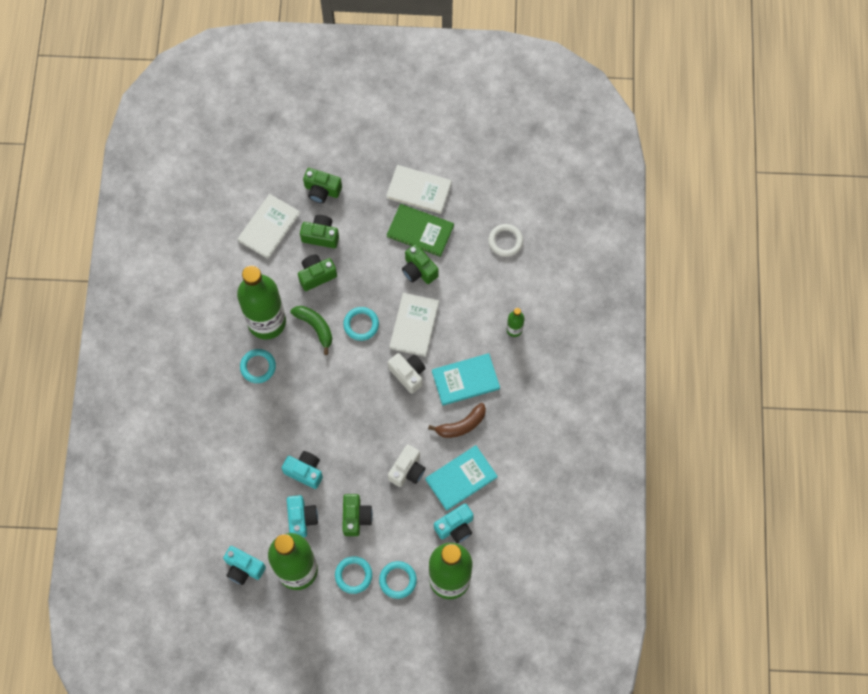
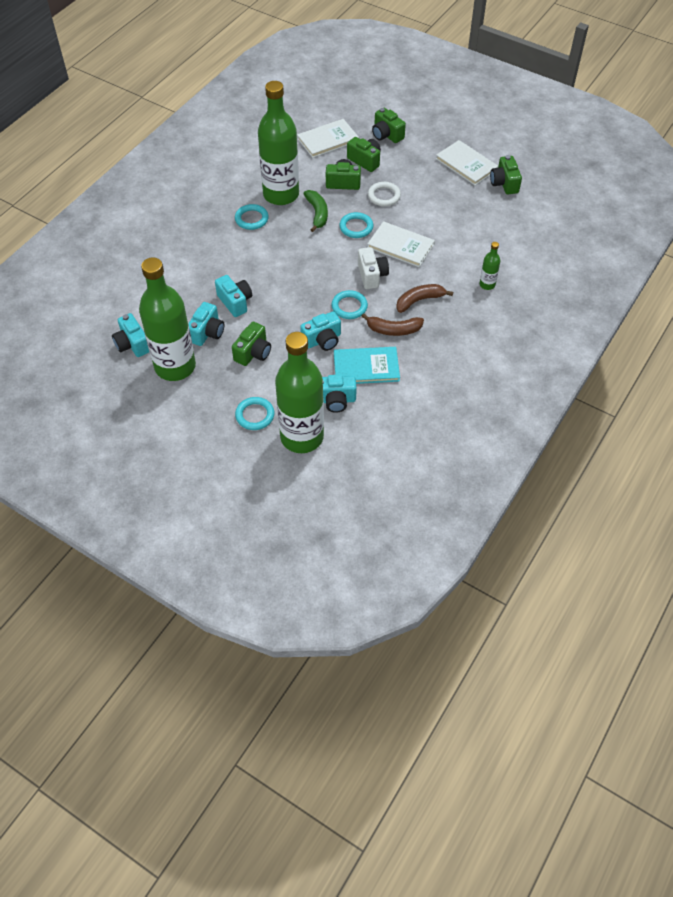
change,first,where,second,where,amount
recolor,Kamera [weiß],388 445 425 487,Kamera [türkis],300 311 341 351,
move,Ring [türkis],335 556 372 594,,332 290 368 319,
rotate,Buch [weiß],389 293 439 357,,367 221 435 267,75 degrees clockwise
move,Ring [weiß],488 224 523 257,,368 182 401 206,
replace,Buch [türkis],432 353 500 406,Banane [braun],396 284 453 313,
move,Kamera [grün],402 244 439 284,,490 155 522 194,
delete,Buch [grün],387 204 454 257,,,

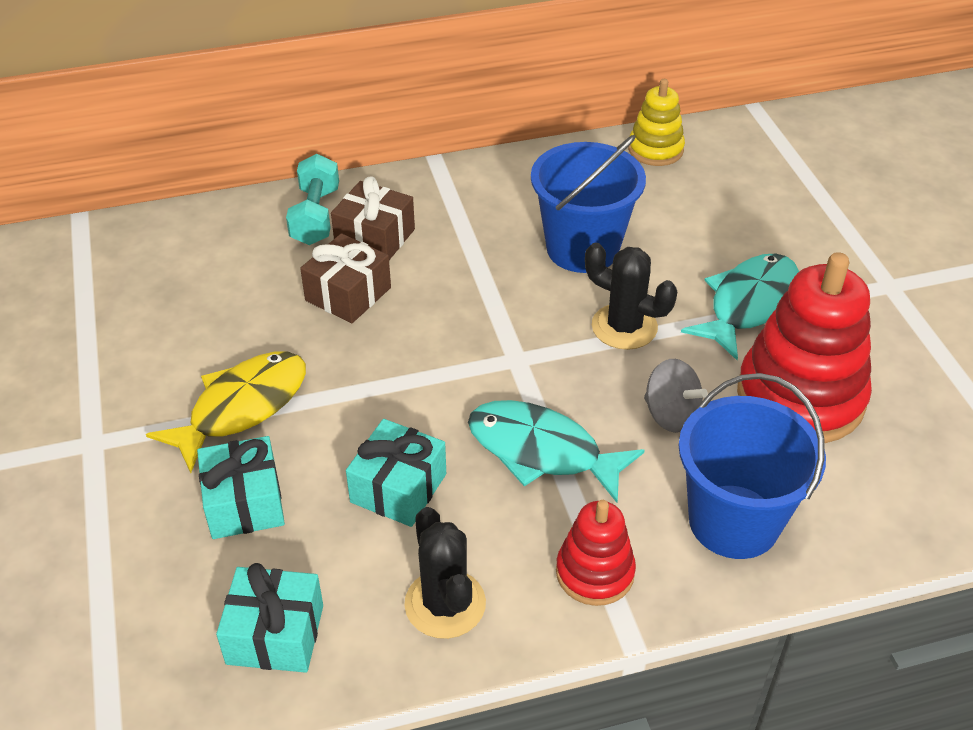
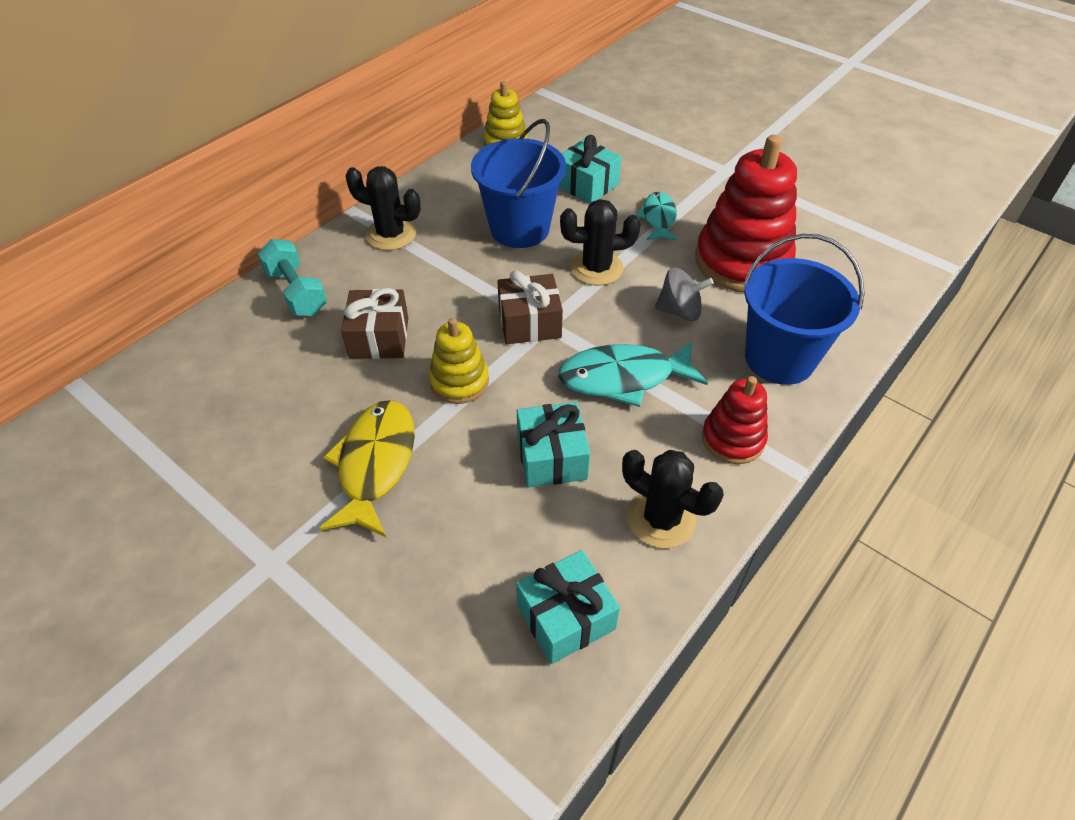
change,first,where,second,where,amount
insert,,,Kaktus [schwarz],345 166 421 250,
insert,,,Stapelspielzeug [gelb],429 318 489 404,
move,Geschenk [braun],331 176 415 260,,497 271 563 344,
move,Geschenk [türkis],197 436 285 539,,559 135 621 203,
resize,Fisch [türkis],681 254 799 360,,636 192 677 241,x0.62

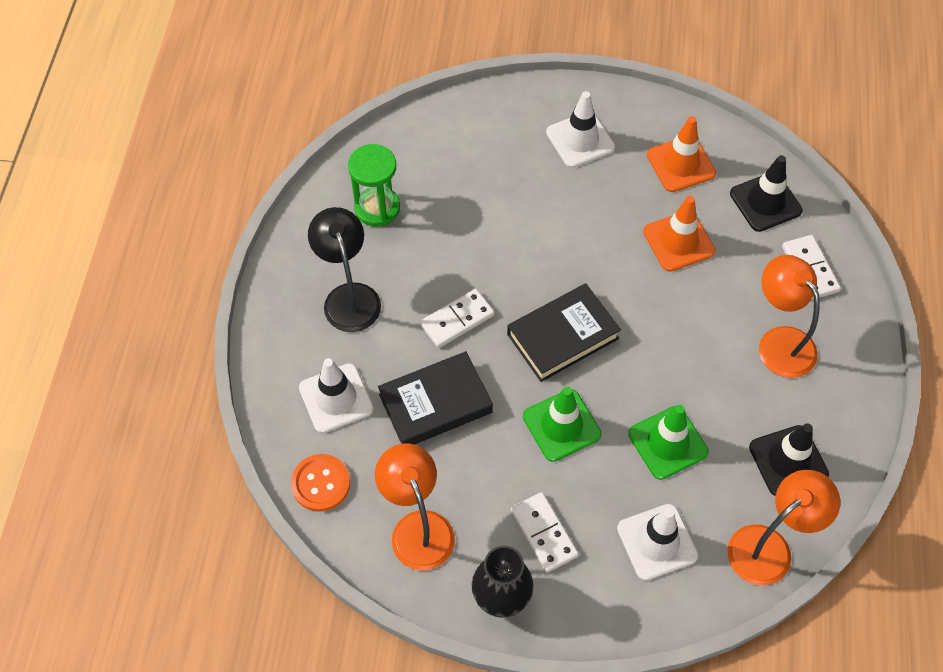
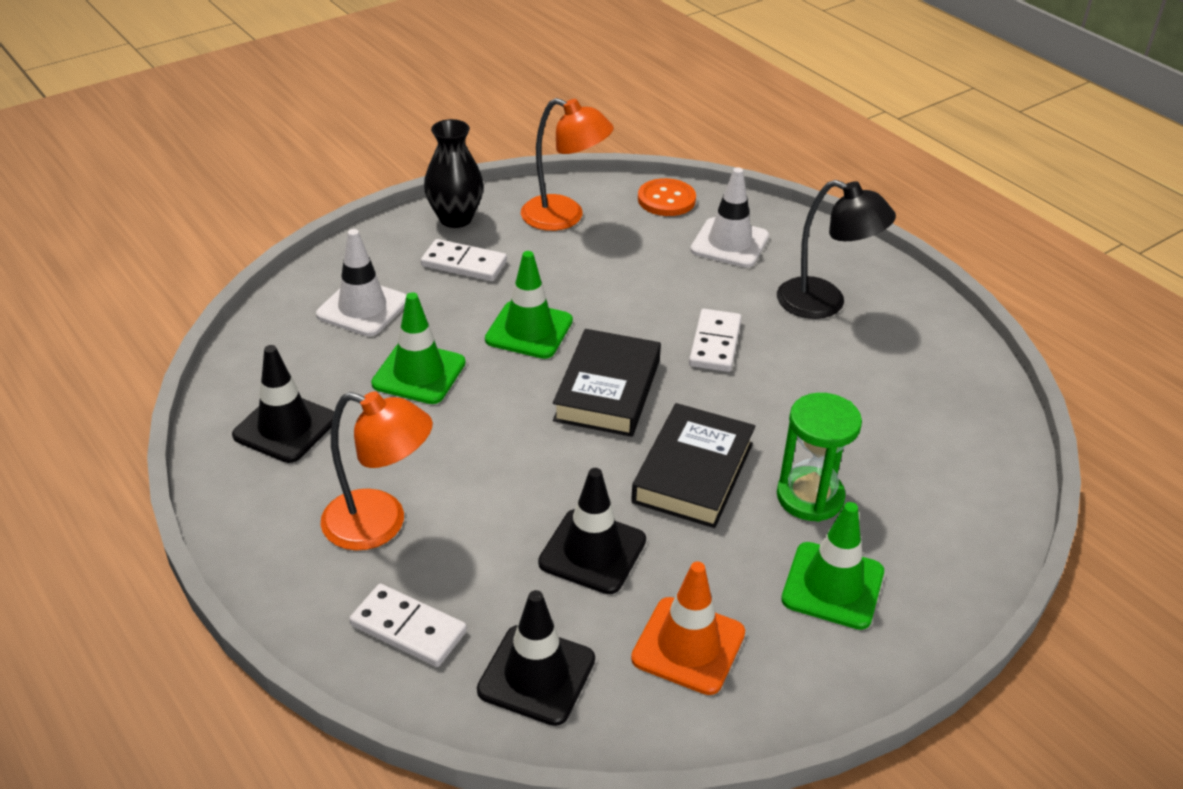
change,first,where,second,where,amount
recolor,Leitkegel [orange],643 196 715 272,Leitkegel [schwarz],538 468 646 594,
move,Buch [schwarz],378 351 493 445,,631 403 756 528,
move,Sanduhr [grün],348 144 400 227,,777 393 862 522,
recolor,Leitkegel [weiß],546 91 615 168,Leitkegel [grün],781 502 884 630,
delete,Lampe [orange],727 470 840 585,,,

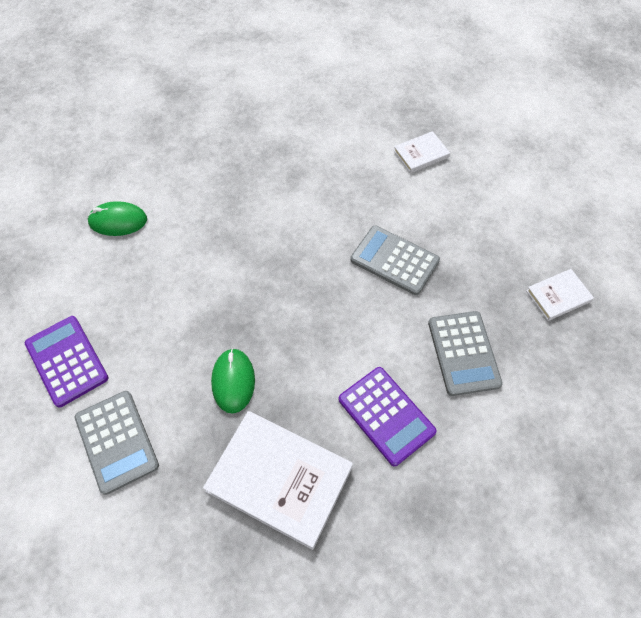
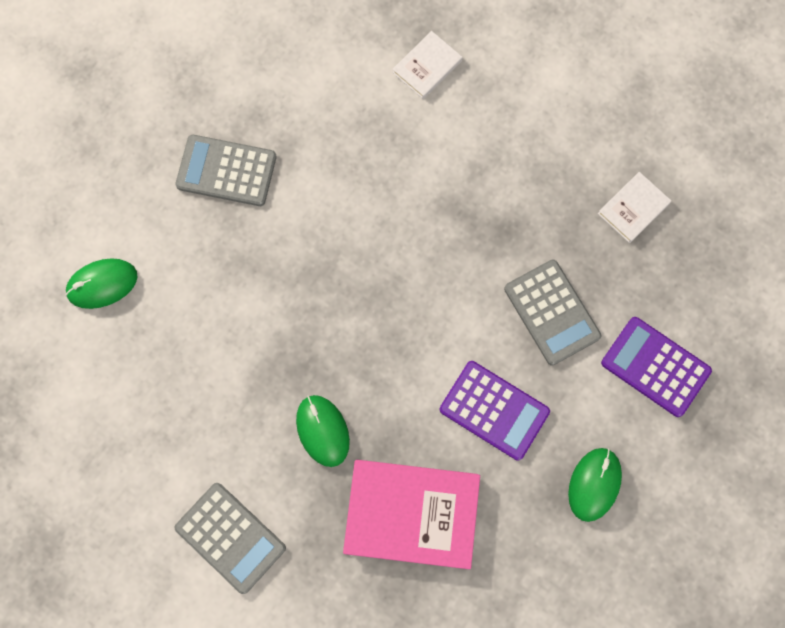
change,first,where,second,where,amount
move,Taschenrechner [grau],350 225 440 295,,175 135 277 206,
recolor,Buch [weiß],203 411 353 550,Buch [rosa],343 460 480 569,
insert,,,Computermaus [grün],568 448 622 522,
move,Taschenrechner [lila],25 316 109 407,,601 317 712 417,

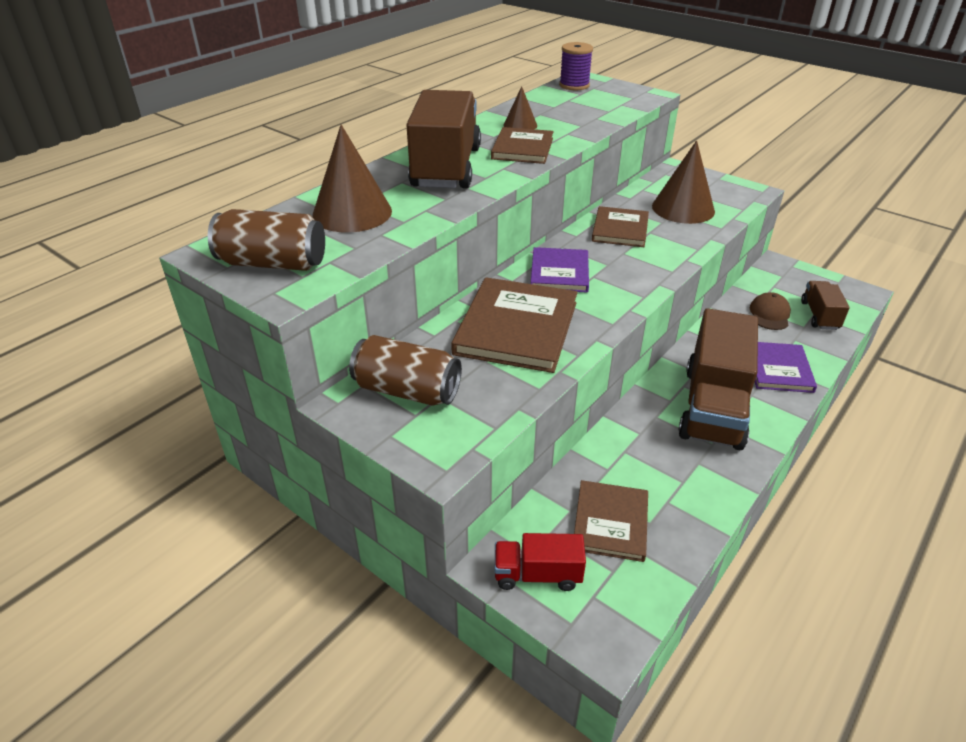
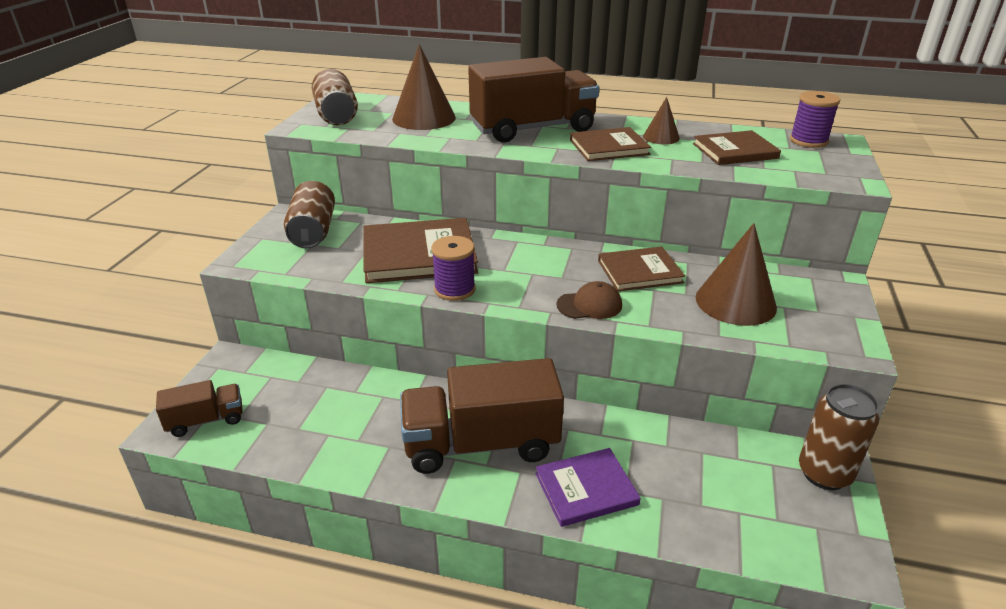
change,first,where,second,where,amount
move,Lastwagen [braun],801 281 850 330,,156 380 243 437,
insert,,,Garnrolle [lila],431 236 476 301,
move,Kappe [braun],750 292 791 330,,557 281 622 319,
move,Buch [braun],574 480 648 562,,693 130 781 165,
insert,,,Dose [braun],799 384 879 490,
delete,Lastwagen [rot],495 533 586 591,,,
delete,Buch [lila],531 247 589 293,,,

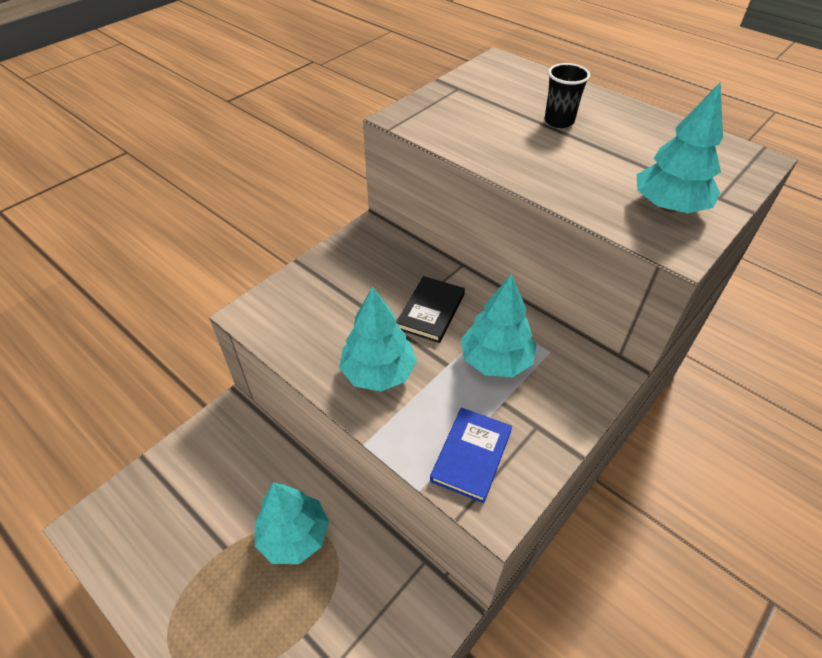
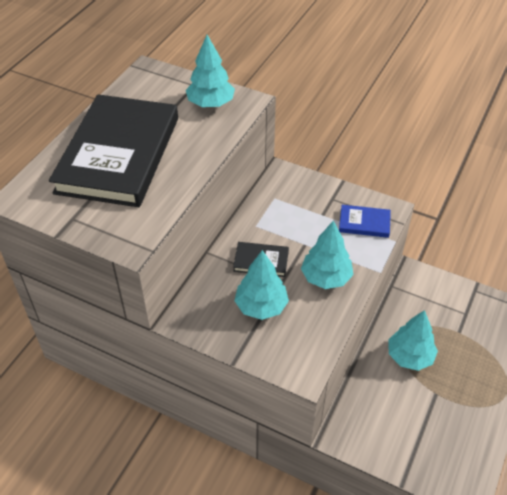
change,first,where,second,where,amount
replace,Becher [schwarz],544 63 590 128,Buch [schwarz],49 94 178 207,
move,Baum [türkis],461 274 537 377,,234 250 289 320,

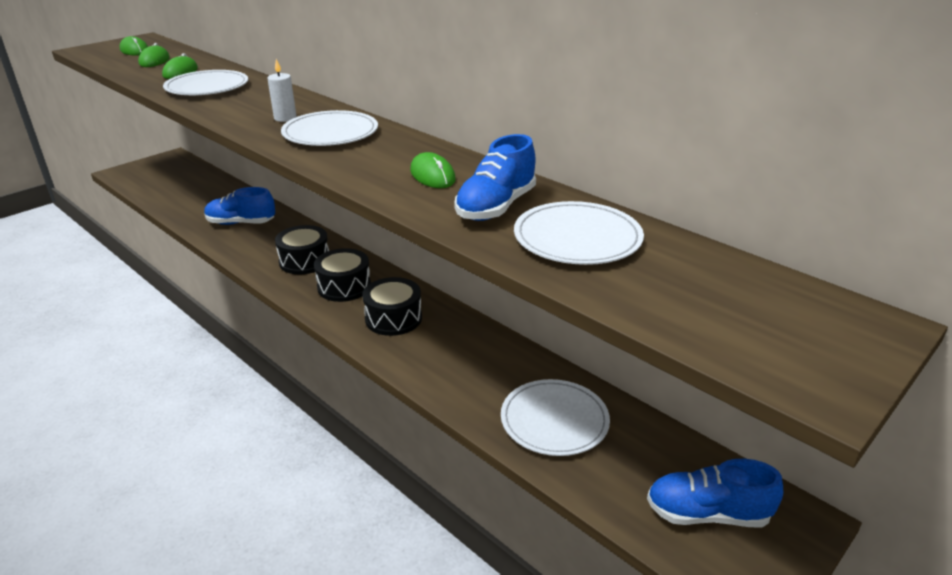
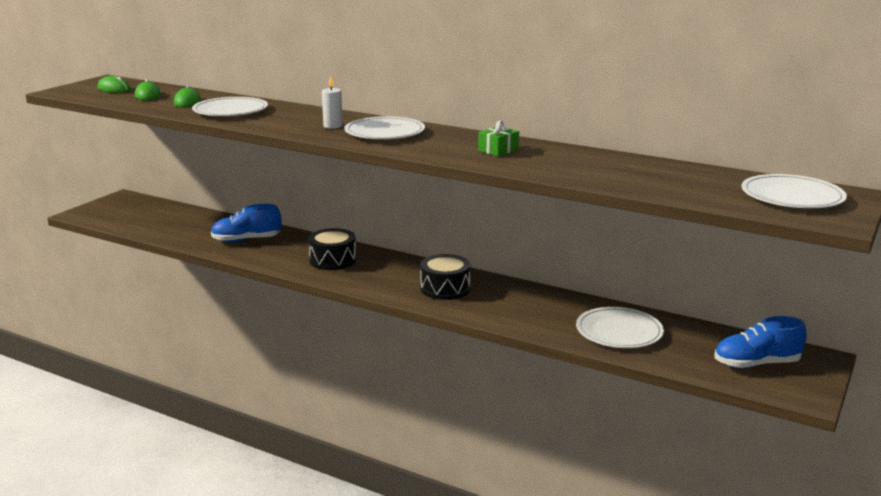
change,first,where,second,where,amount
replace,Computermaus [grün],410 152 456 188,Geschenk [grün],478 121 519 156,
move,Teller [weiß],514 201 644 265,,741 174 847 208,
delete,Trommel [schwarz],314 248 371 302,,,
delete,Schuh [blau],454 134 536 221,,,

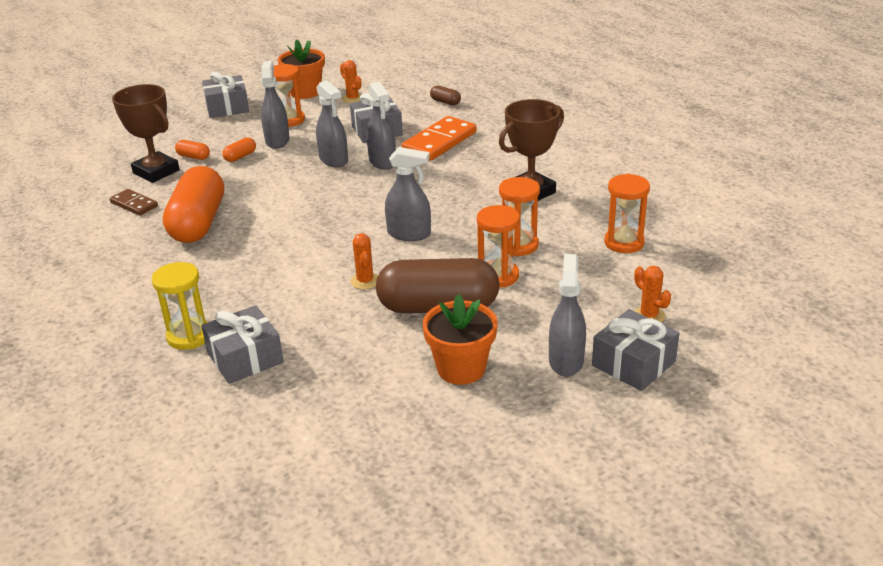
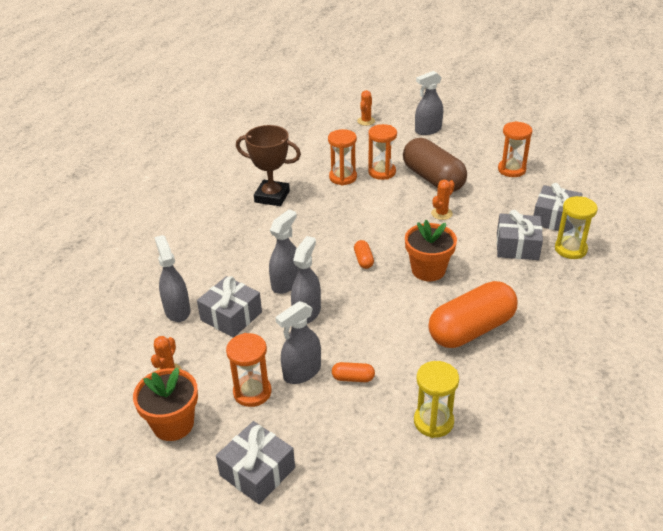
change,first,where,second,where,amount
move,Sprühflasche [grau],385 147 431 241,,155 235 190 322,
move,Kapsel [orange],175 140 210 160,,354 240 374 269,
move,Blumentopf [orange],423 294 498 385,,405 220 457 281,
replace,Pokal [braun],112 84 180 183,Sanduhr [gelb],414 361 459 438,
move,Geschenk [grau],592 309 679 391,,497 210 543 260,
move,Sanduhr [orange],604 174 650 253,,498 121 532 177,
delete,Dominostein [braun],110 189 158 216,,,
delete,Dominostein [orange],402 116 476 161,,,
delete,Kapsel [braun],430 86 461 105,,,

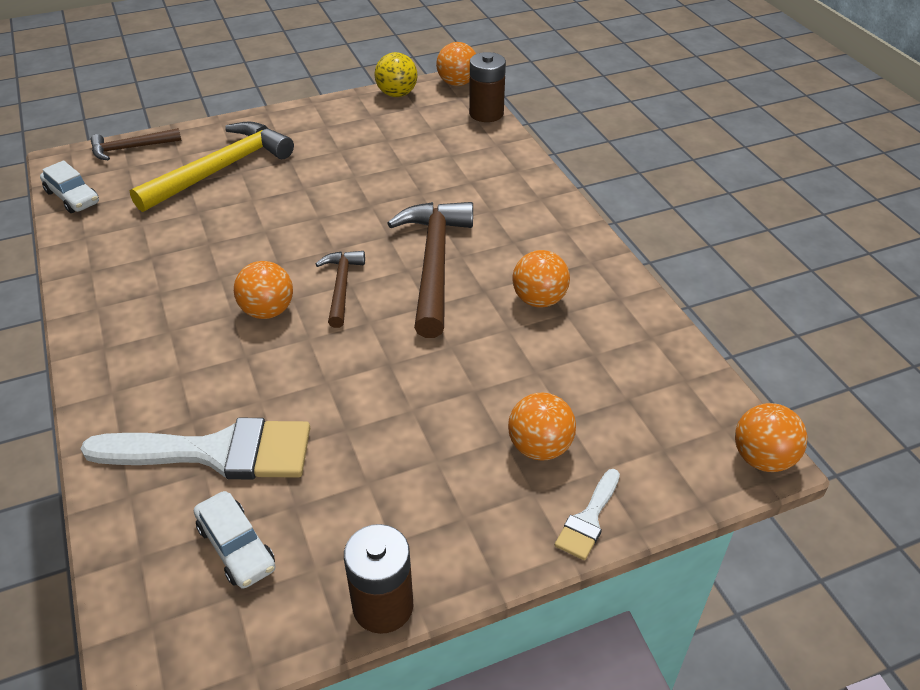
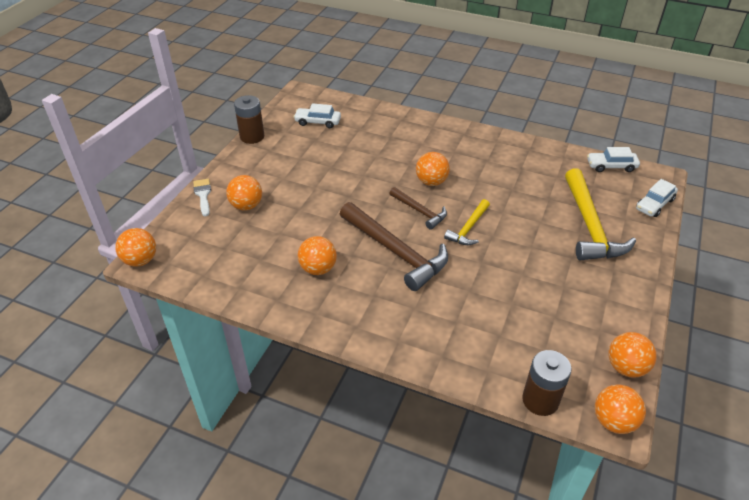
change,first,where,second,where,amount
insert,,,Hammer [gelb],444 199 490 245,
recolor,Ball [gelb],375 52 418 97,Ball [orange],608 332 657 378,
replace,Hammer [braun],90 128 182 160,Auto [weiß],636 179 678 217,
delete,Pinsel [weiß],81 418 310 479,,,

